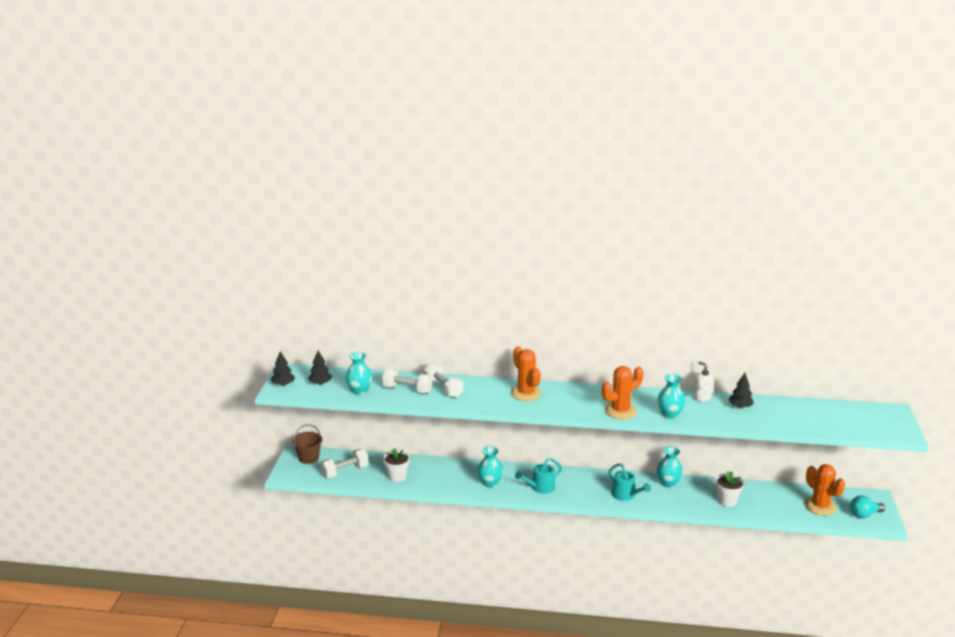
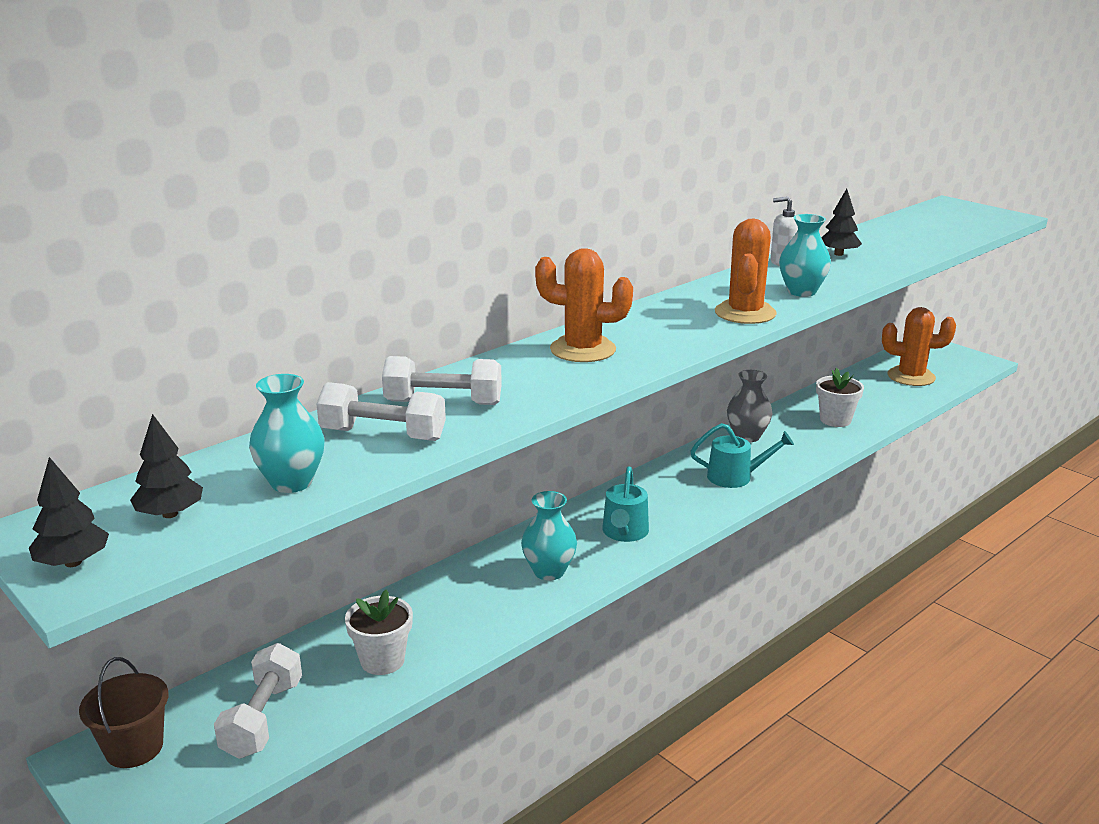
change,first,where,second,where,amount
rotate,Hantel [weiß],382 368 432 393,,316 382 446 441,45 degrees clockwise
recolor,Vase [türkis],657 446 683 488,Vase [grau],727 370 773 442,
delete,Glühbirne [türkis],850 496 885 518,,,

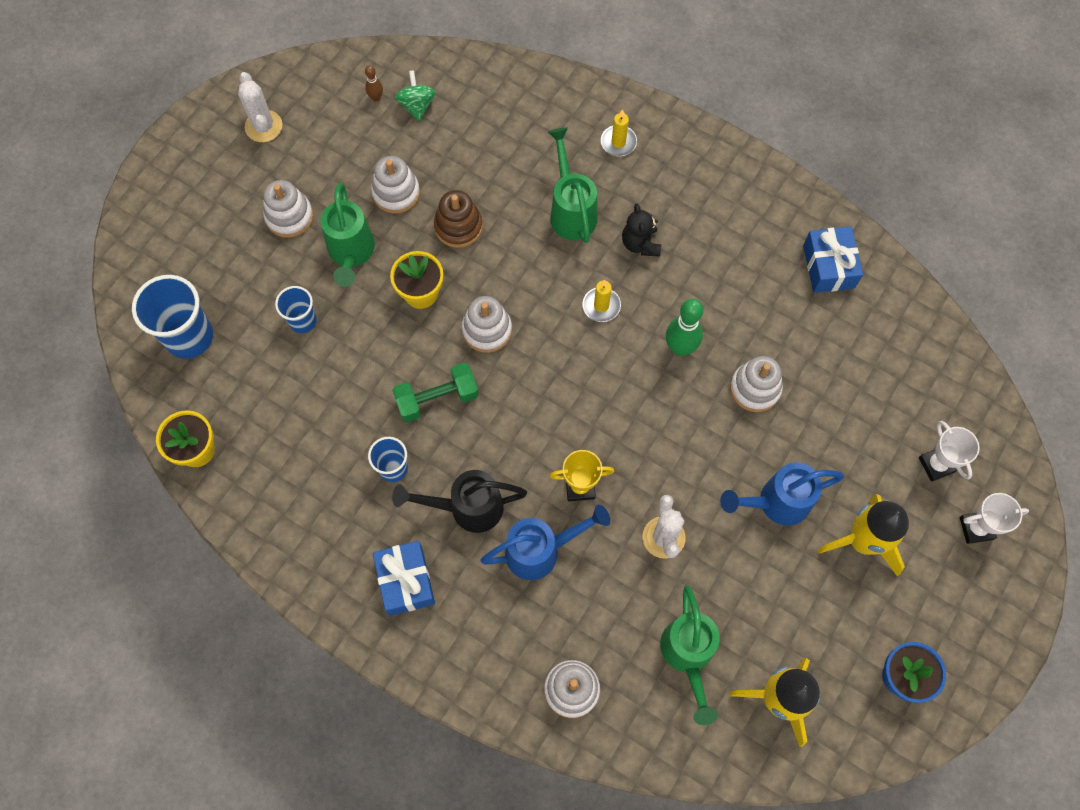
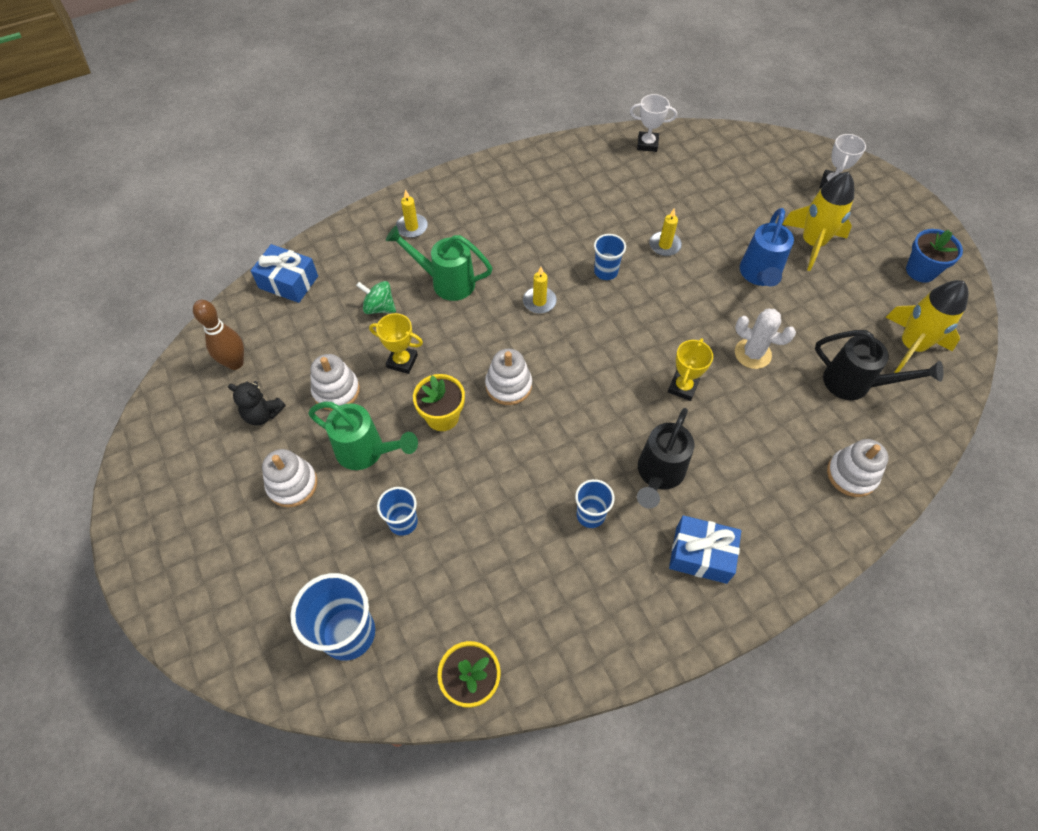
change,first,where,second,where,amount
resize,Bowlingkegel [braun],365 65 383 102,,193 300 244 370,x1.94
move,Teddybär [schwarz],622 204 661 257,,228 381 286 426,
move,Geschenk [blau],803 226 863 293,,251 244 318 303,
move,Kreisel [grün],395 70 436 121,,356 281 396 314,
replace,Stapelspielzeug [braun],434 190 483 248,Pokal [gelb],369 313 423 374,
replace,Bowlingkegel [grün],666 299 703 356,Becher [blau],594 234 626 280,
move,Pokal [weiß],919 421 980 482,,630 94 677 152,
replace,Stapelspielzeug [weiß],730 356 783 412,Kerze [gelb],649 209 682 256,
recolor,Gießkanne [grün],660 585 720 725,Gießkanne [schwarz],815 330 944 400,
delete,Kaktus [weiß],238 72 283 142,,,
delete,Hantel [grün],392 363 479 422,,,
delete,Gießkanne [blau],480 504 610 580,,,

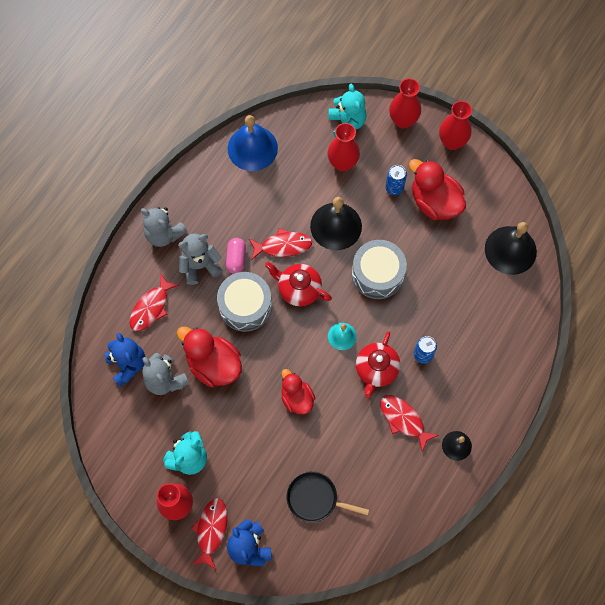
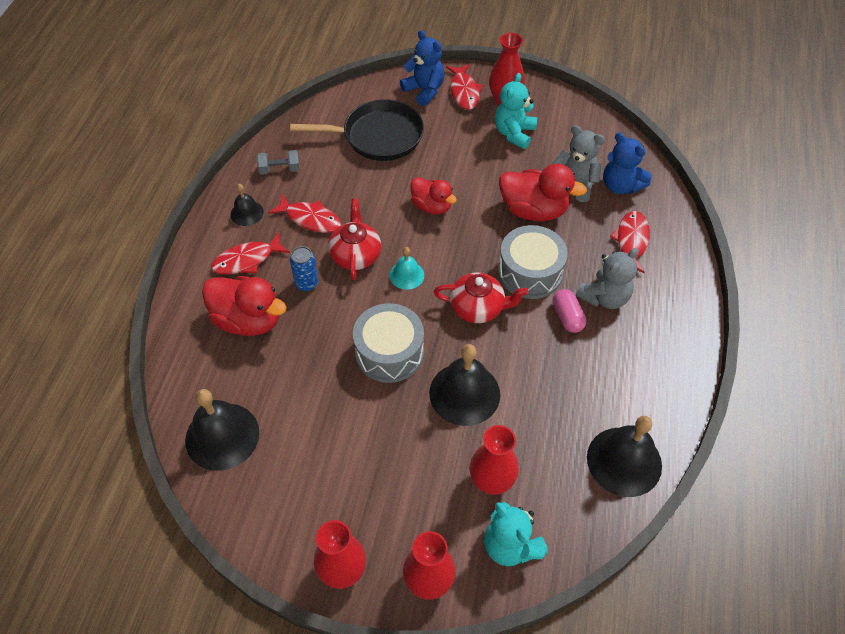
change,first,where,second,where,amount
move,Ente [rot],409 159 466 220,,202 276 287 336,
move,Fisch [rot],249 228 312 260,,211 233 290 275,
insert,,,Hantel [grau],256 150 300 175,
resize,Pfanne [schwarz],287 471 369 522,,290 99 424 161,x1.55
recolor,Glocke [blau],228 115 278 171,Glocke [schwarz],587 416 662 497,
delete,Teddybär [grau],141 207 187 247,,,
delete,Dose [blau],385 165 407 195,,,

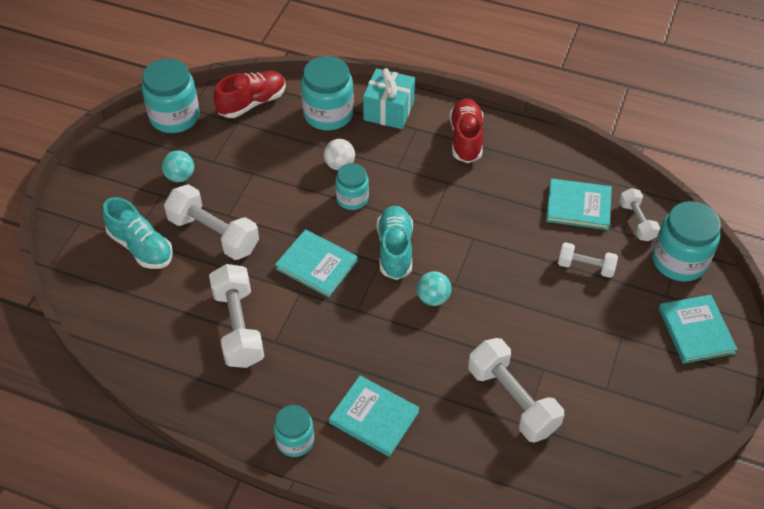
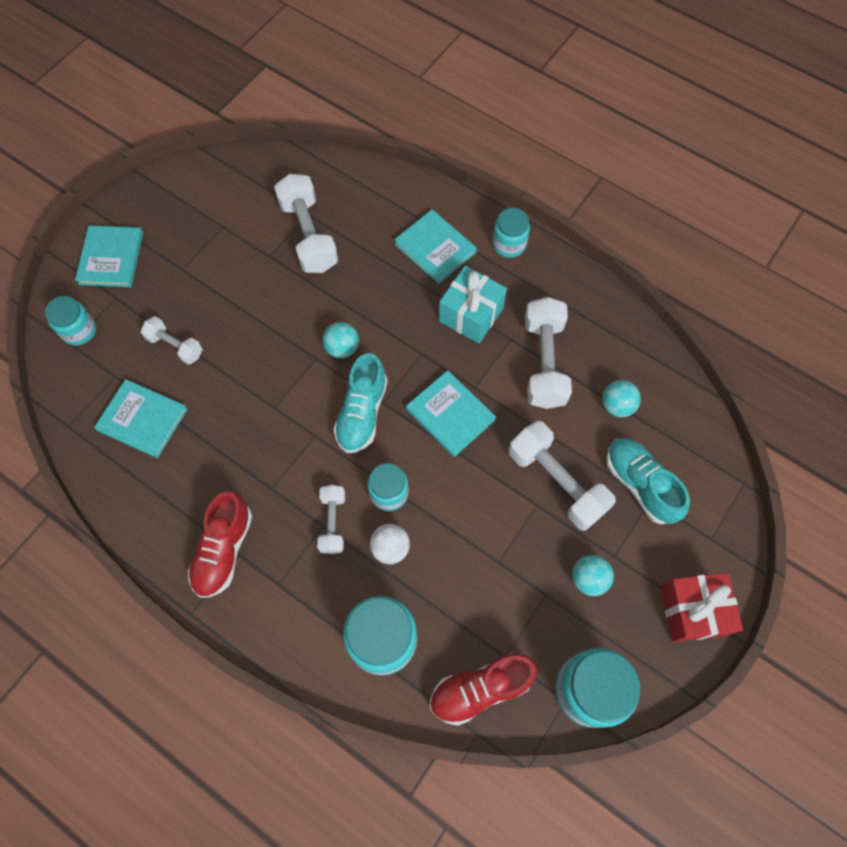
change,first,where,second,where,amount
resize,Einmachglas [türkis],652 201 721 282,,45 296 96 345,x0.61
move,Hantel [weiß],619 188 660 241,,317 485 345 554,
move,Geschenk [türkis],363 68 415 129,,439 266 507 343,
insert,,,Ball [türkis],602 380 641 417,
insert,,,Geschenk [rot],660 573 743 642,

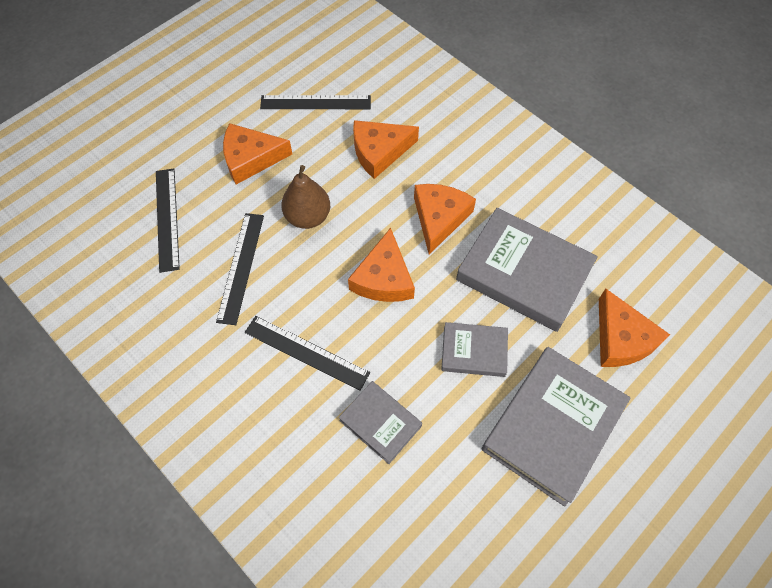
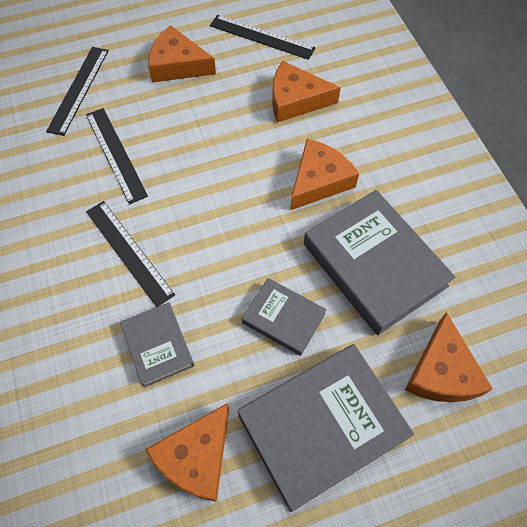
change,first,where,second,where,amount
rotate,Lineal [schwarz],216 213 264 325,,86 108 148 204,60 degrees counterclockwise
move,Käse [orange],348 228 415 302,,145 403 229 502,
delete,Birne [braun],281 165 330 229,,,

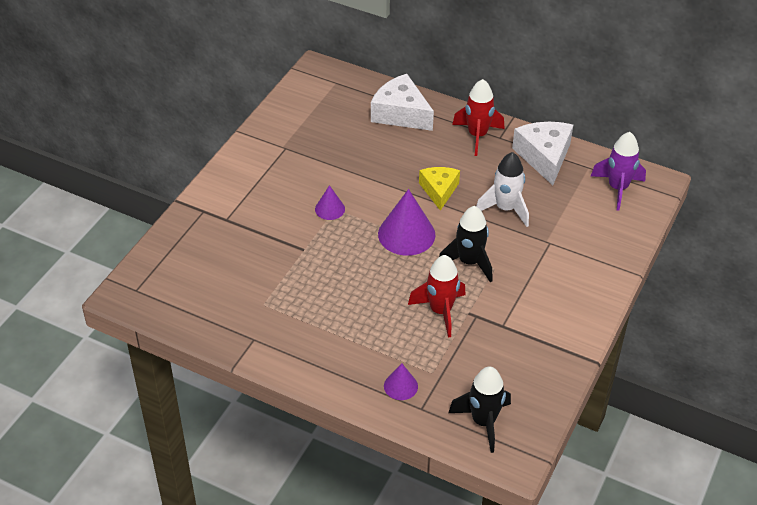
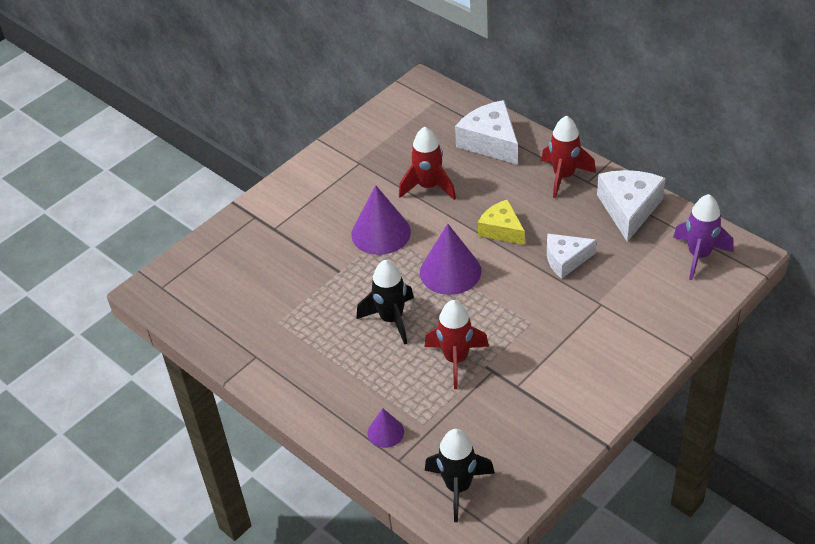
change,first,where,second,where,amount
resize,Kegel [lila],315 185 345 220,,351 185 411 255,x1.87
move,Rakete [schwarz],439 206 493 282,,356 260 414 345,
insert,,,Rakete [rot],399 127 456 200,
rotate,Käse [gelb],419 167 460 211,,478 199 525 245,60 degrees counterclockwise
replace,Rakete [weiß],476 152 529 227,Käse [weiß],547 234 597 279,

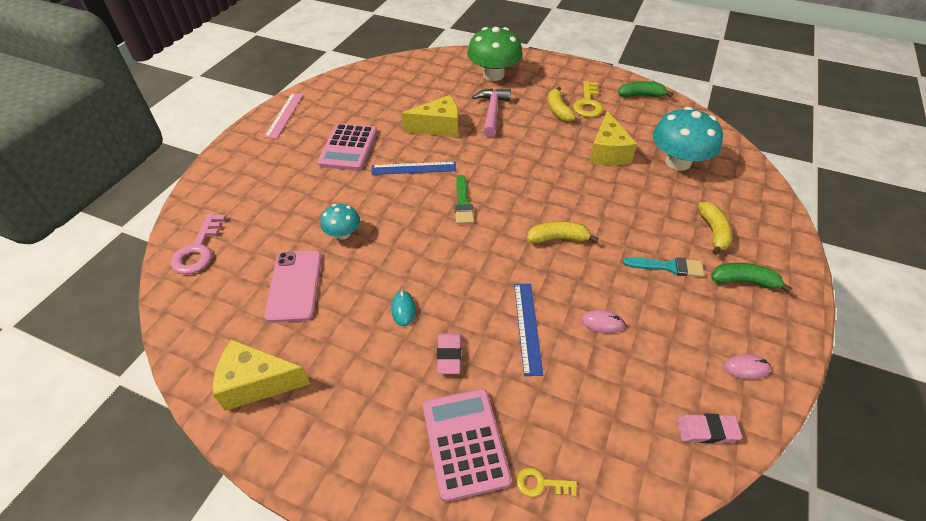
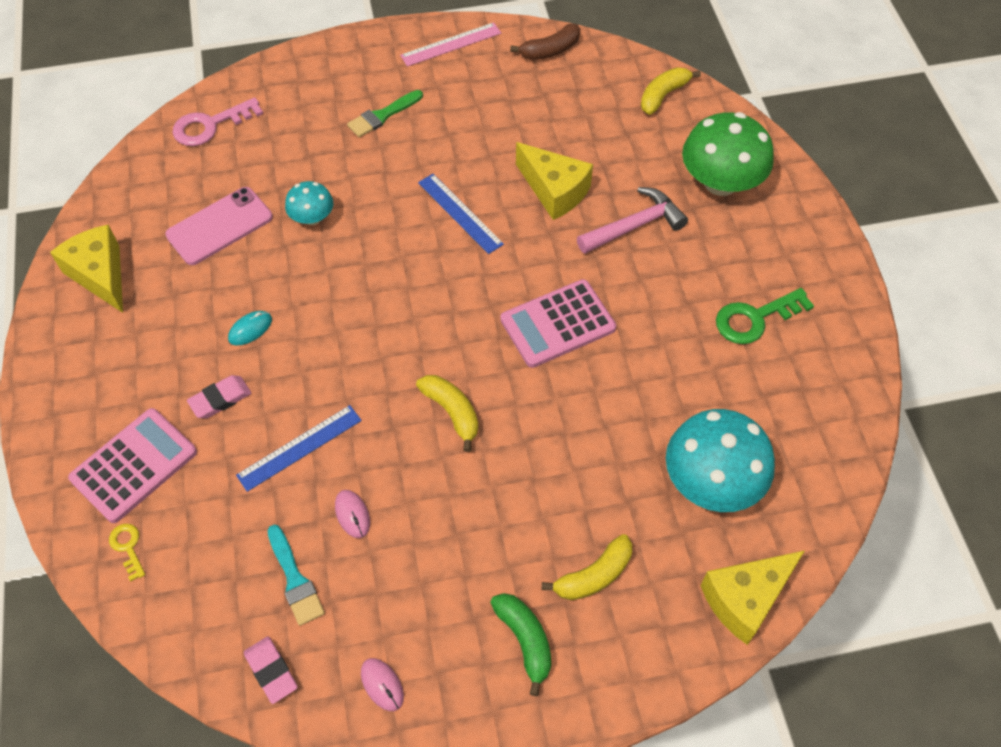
change,first,where,second,where,amount
move,Pinsel [türkis],623 257 704 277,,267 525 325 626,
move,Pinsel [grün],454 175 474 224,,347 90 423 137,
move,Taschenrechner [rosa],317 123 377 171,,500 279 616 368,
insert,,,Banane [braun],510 23 580 60,
move,Banane [gelb],548 87 576 122,,641 67 701 115,
move,Käse [gelb],589 111 637 165,,700 550 805 645,
recolor,Schlüssel [gelb],573 81 603 117,Schlüssel [grün],716 288 814 344,
delete,Banane [grün],618 81 673 98,,,

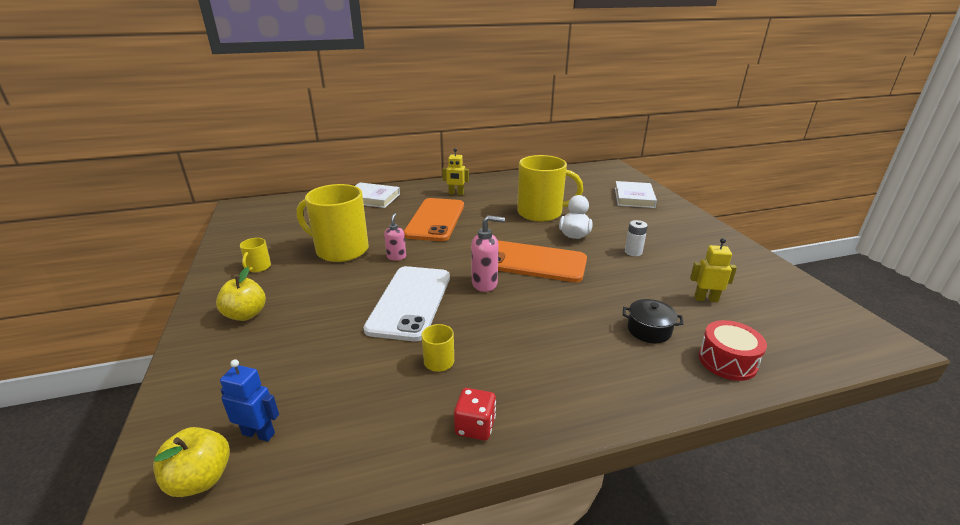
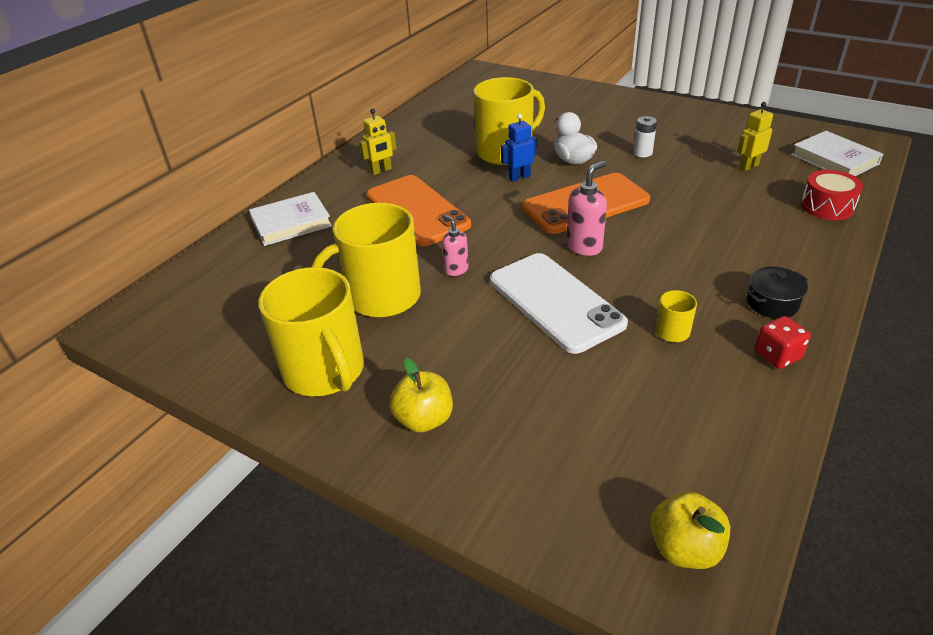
change,first,where,second,where,amount
resize,Tasse [gelb],240 238 271 272,,259 267 364 396,x2.36
move,Roboter [blau],220 359 279 442,,501 114 537 182,
move,Kochtopf [schwarz],623 299 683 343,,747 266 808 318,
move,Buch [weiß],615 181 657 208,,791 131 883 176,

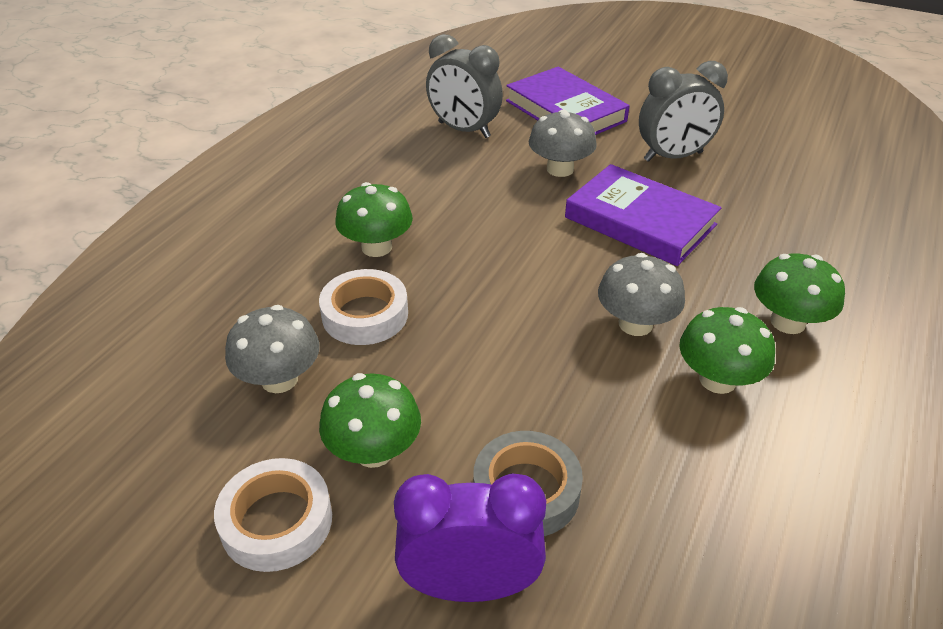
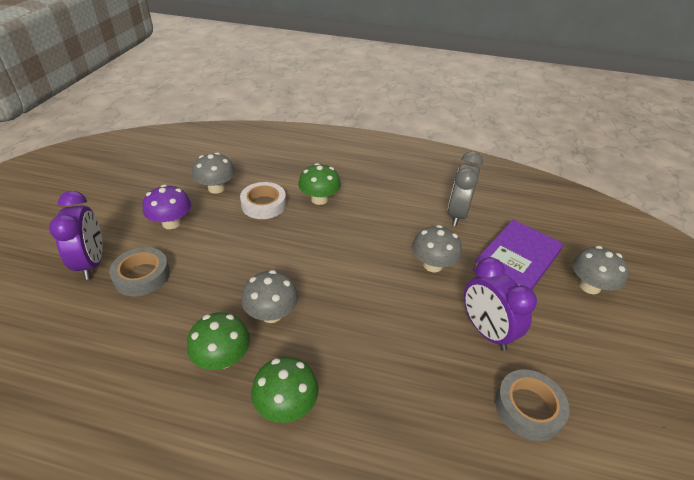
change,first,where,second,where,amount
recolor,Pilz [grün],319 373 421 468,Pilz [lila],143 185 191 229,
recolor,Wecker [grau],639 61 728 162,Wecker [lila],464 257 537 351,
insert,,,Klebeband [grau],495 369 570 441,
insert,,,Pilz [grau],572 246 629 294,
delete,Klebeband [weiß],214 458 332 572,,,
delete,Buch [lila],565 164 721 266,,,

